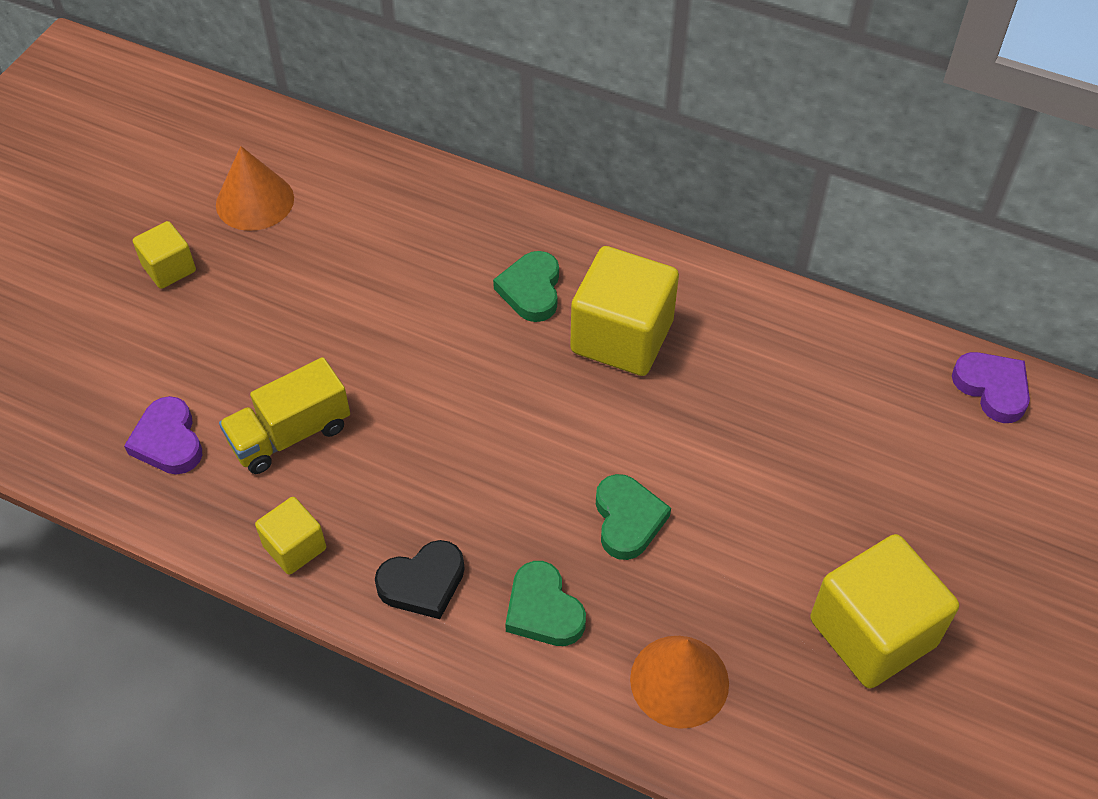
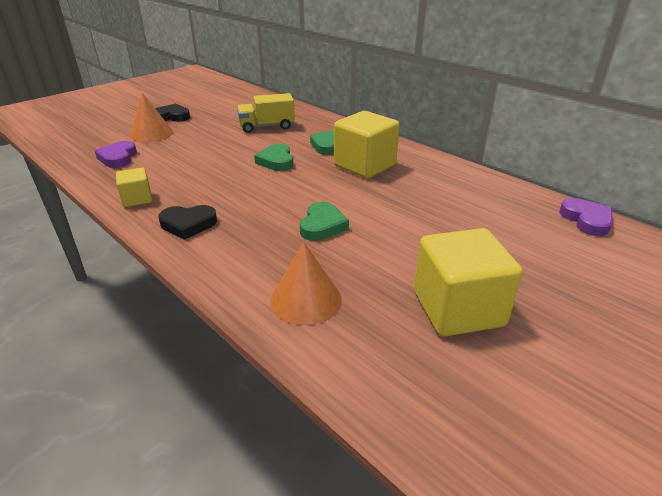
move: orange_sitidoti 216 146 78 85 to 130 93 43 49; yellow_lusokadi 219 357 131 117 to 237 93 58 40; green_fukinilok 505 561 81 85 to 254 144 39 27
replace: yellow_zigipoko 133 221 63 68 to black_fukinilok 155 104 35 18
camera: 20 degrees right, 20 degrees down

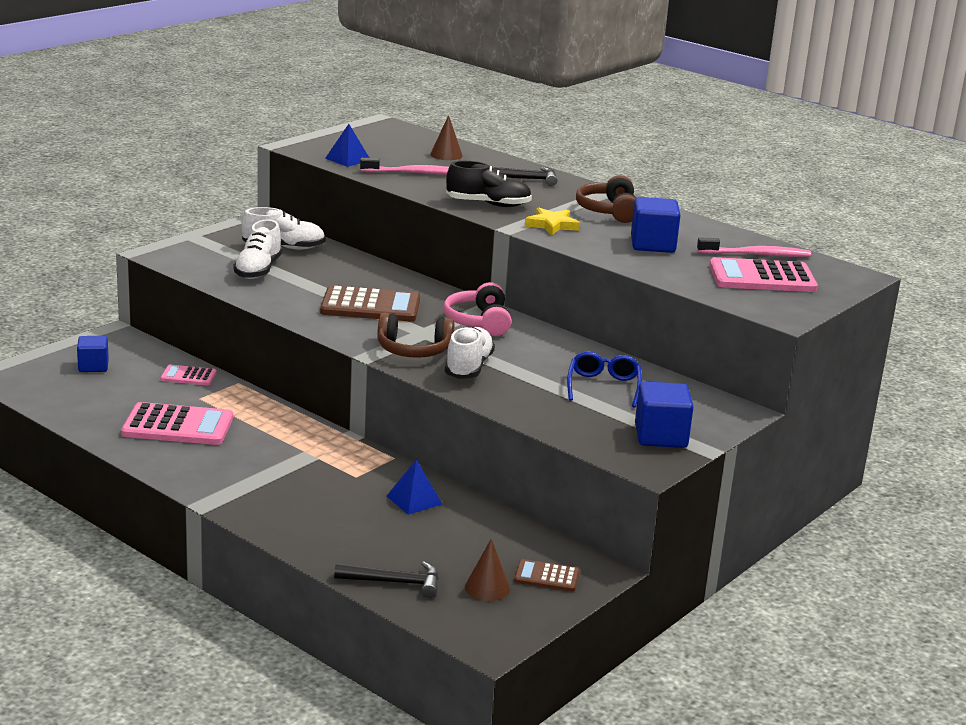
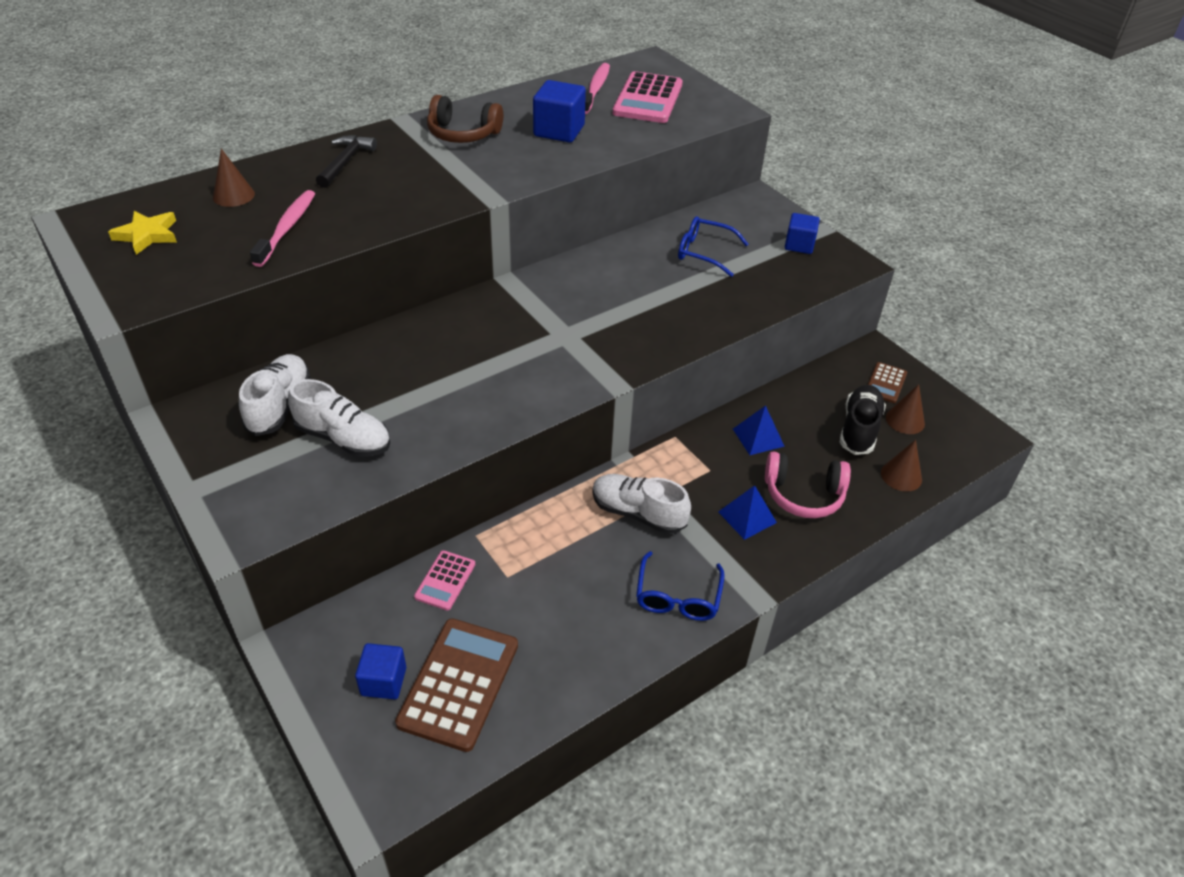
delete: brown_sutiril 377 312 77 46; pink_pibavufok 121 402 112 43
insert: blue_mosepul 636 551 89 70
move: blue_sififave 325 124 44 43 to 718 485 59 55; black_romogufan 446 161 86 46 to 840 385 46 70; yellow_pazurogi 525 207 55 28 to 108 211 69 44; pink_sutiril 443 282 69 54 to 765 451 86 67; brown_pibavufok 320 285 100 37 to 395 618 123 134; white_romogufan 445 326 50 53 to 592 474 99 60
replace: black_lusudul 334 561 105 37 to brown_sitidoti 881 440 41 52
resize: blue_zigipoko 635 381 59 67 = 785 213 35 41 x0.67
camera: 75 degrees left, 20 degrees up

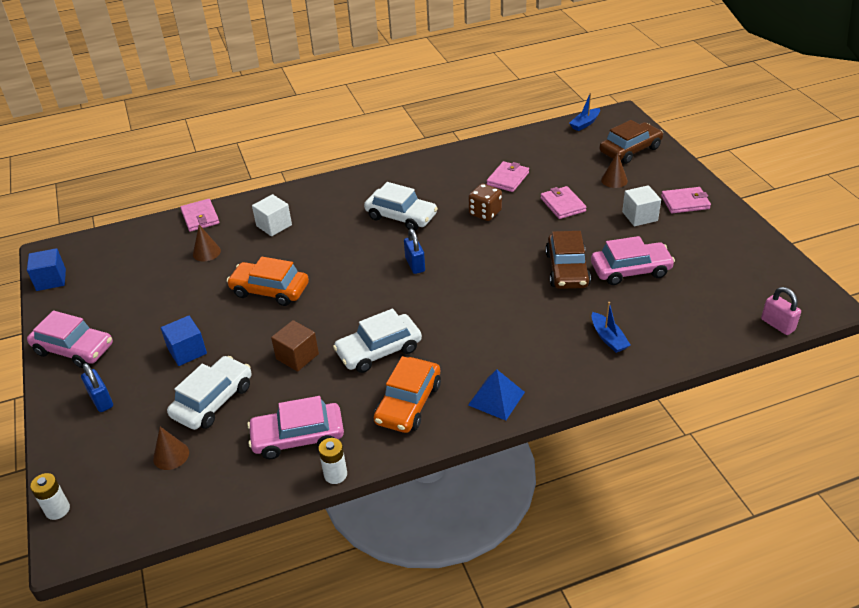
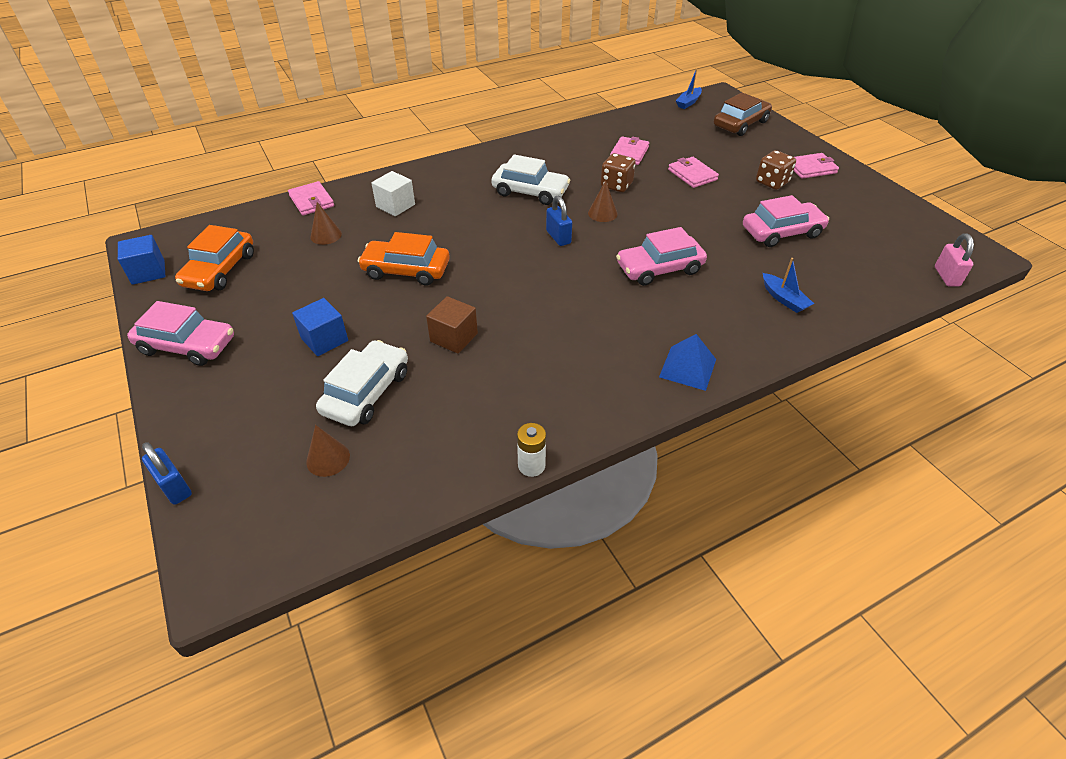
delete: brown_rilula 545 231 46 58; white_rilula 333 308 89 65; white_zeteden 30 473 40 47
move: brown_sitidoti 601 152 27 36 to 588 180 30 42; orange_rilula 374 356 67 77 to 175 225 79 66; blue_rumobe 81 363 32 49 to 142 442 50 63; pink_rilula 247 396 97 63 to 616 227 91 59
replace: white_zigipoko 622 185 39 41 to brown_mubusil 756 150 40 40
rotate: pink_rumobe 761 287 40 48 = 935 234 39 53 45 degrees clockwise
camera: 10 degrees left, 5 degrees up

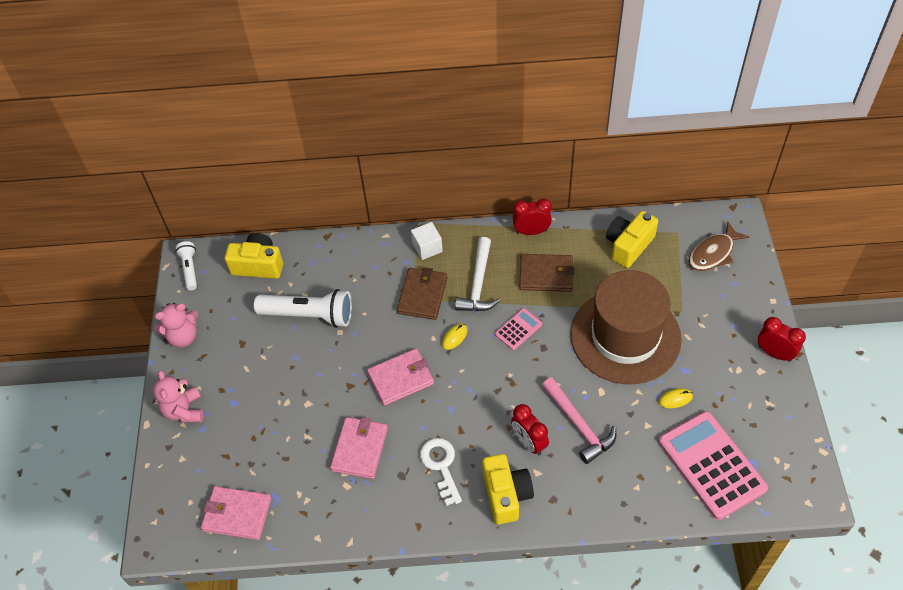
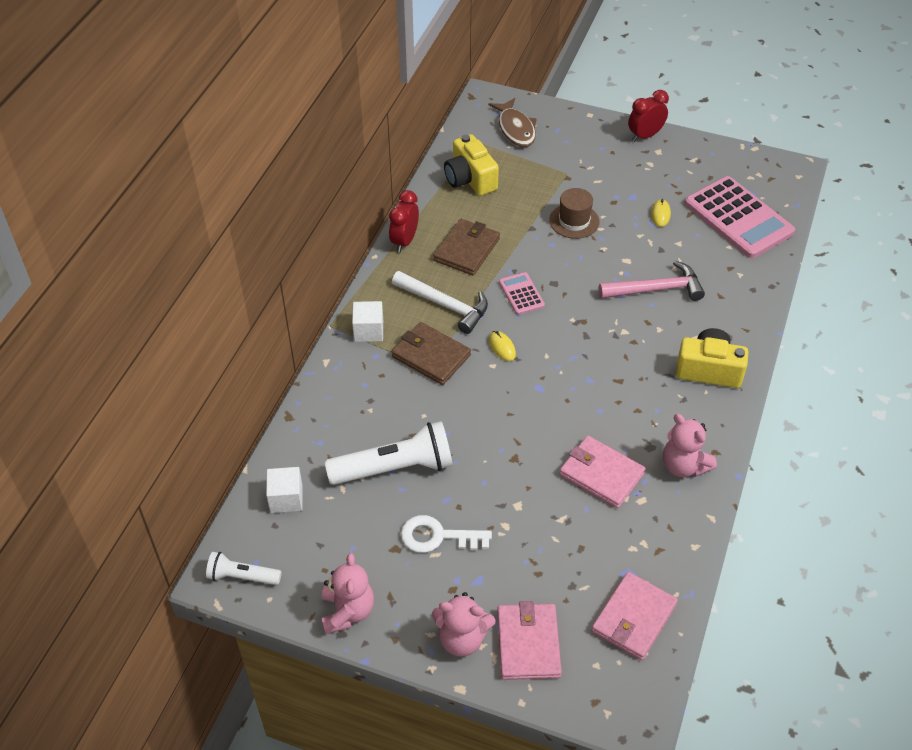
delete: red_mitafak 511 404 38 51
insert: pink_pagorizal 663 414 54 63
move: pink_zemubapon 367 348 67 58 to 497 601 65 79; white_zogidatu 420 438 42 68 to 401 515 91 38
replace: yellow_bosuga 225 233 58 46 to white_zigipoko 266 467 37 46
rotate: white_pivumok 254 289 98 39 = 325 421 128 64 45 degrees clockwise; pink_pibavufok 658 411 110 109 = 685 176 110 82 120 degrees counterclockwise
resize: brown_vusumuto 570 270 112 114 = 549 188 50 51 x0.43
camera: 70 degrees left, 5 degrees down

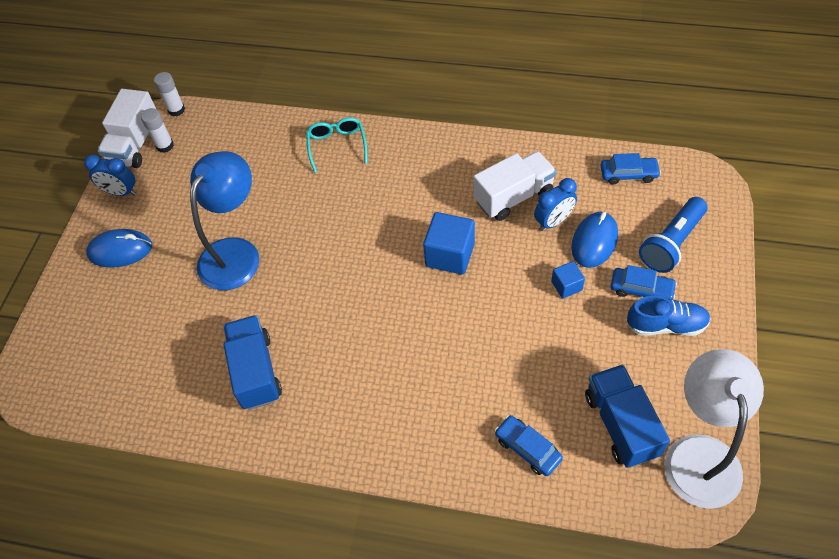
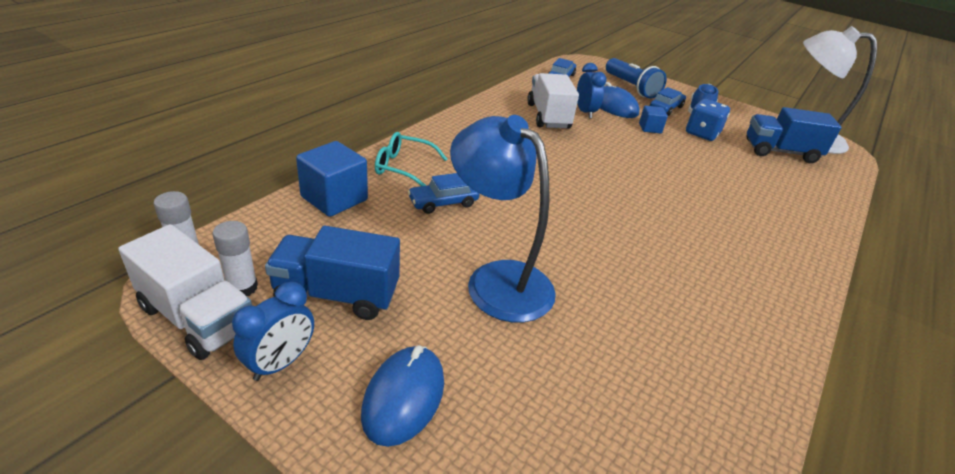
insert: blue_mubusil 686 99 44 42
move: blue_zigipoko 423 212 52 63 to 296 141 72 76; blue_lusokadi 223 315 59 95 to 265 226 135 94; blue_rilula 495 415 68 61 to 408 173 71 41
camera: 75 degrees left, 20 degrees down

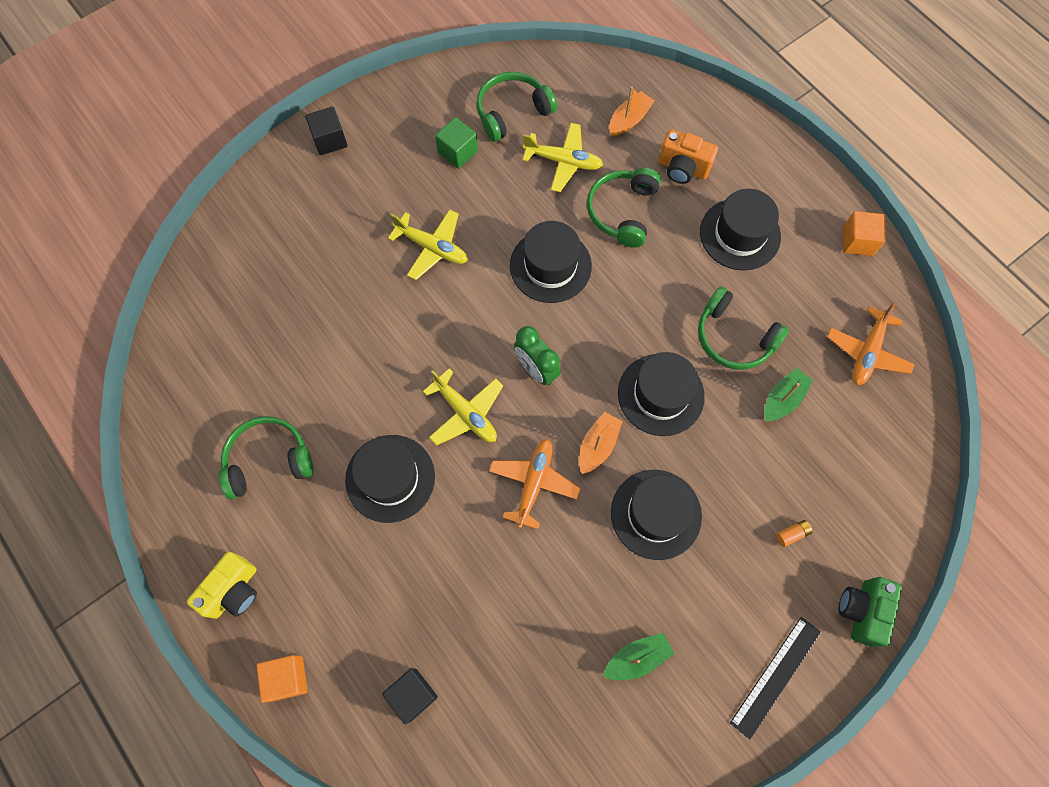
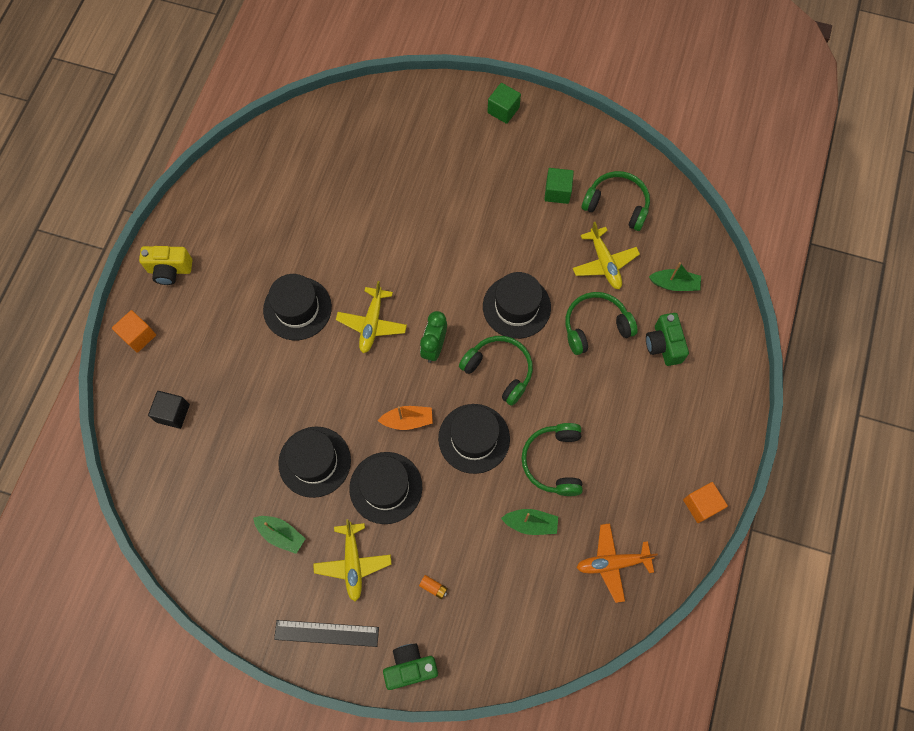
delete: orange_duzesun 489 439 92 90
move: black_vusumuto 700 189 81 82 to 278 427 73 71; yellow_duzesun 388 209 80 71 to 313 519 78 82; green_sutiril 219 416 95 83 to 459 336 74 70
recolor: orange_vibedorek 609 86 46 50 to green_vibedorek 649 262 52 29; black_zigipoko 305 107 43 48 to green_zigipoko 487 83 34 41; orange_bosuga 659 129 59 55 to green_bosuga 646 313 43 53
camera: 55 degrees right, 0 degrees up

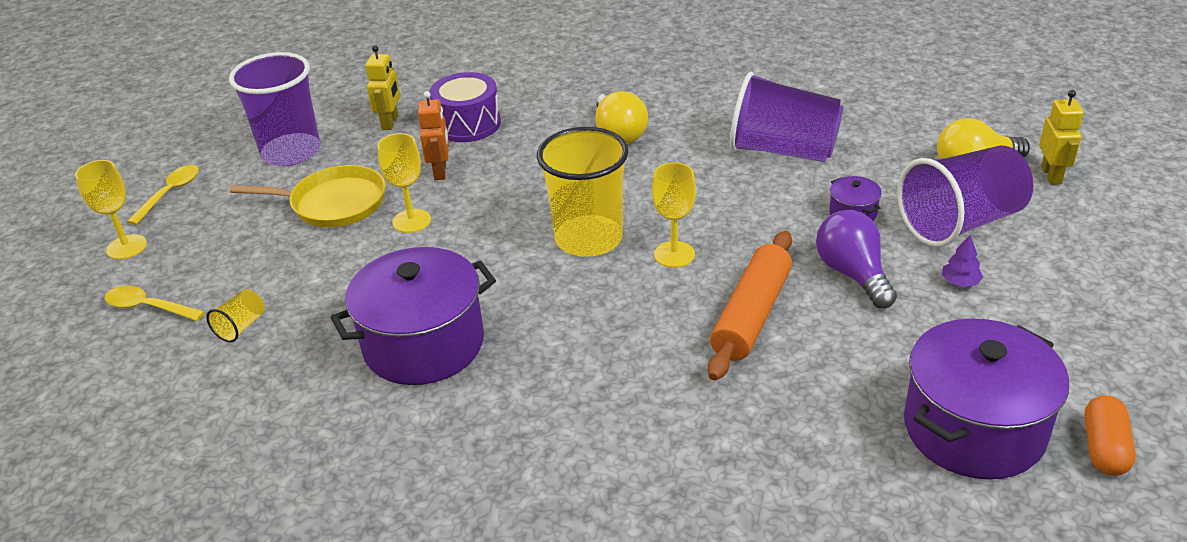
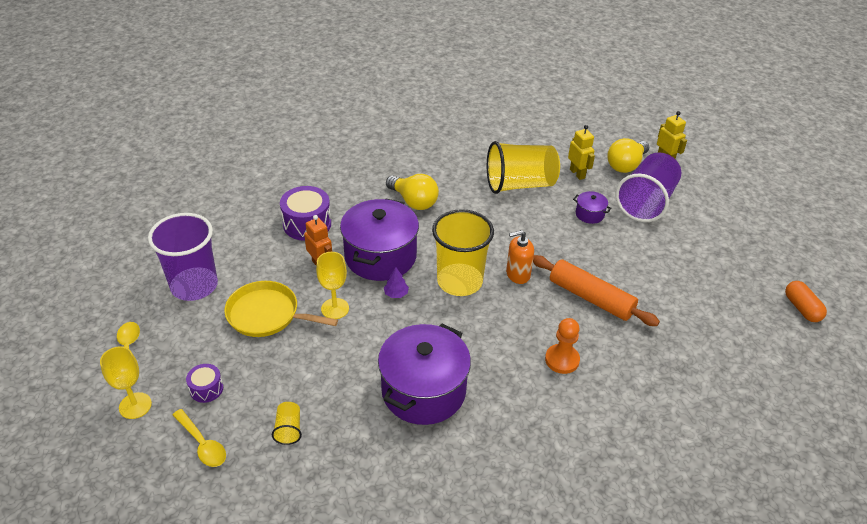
delete: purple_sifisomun 816 210 81 98
insert: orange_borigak 545 318 35 56; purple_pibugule 186 364 37 39
move: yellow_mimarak 365 45 35 85 to 568 125 27 55; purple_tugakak 942 235 41 52 to 384 267 25 31; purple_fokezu 904 318 165 162 to 340 199 79 82
replace: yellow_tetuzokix 652 162 44 106 to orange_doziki 506 230 28 54
recolor: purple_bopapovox 730 72 113 90 to yellow_bopapovox 487 141 73 53
rotate: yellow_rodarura 230 165 156 62 = 224 281 114 56 135 degrees counterclockwise; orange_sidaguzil 708 231 84 150 = 533 255 127 71 45 degrees counterclockwise; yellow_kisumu 105 286 100 35 = 173 409 53 58 120 degrees counterclockwise
camera: 35 degrees left, 5 degrees up

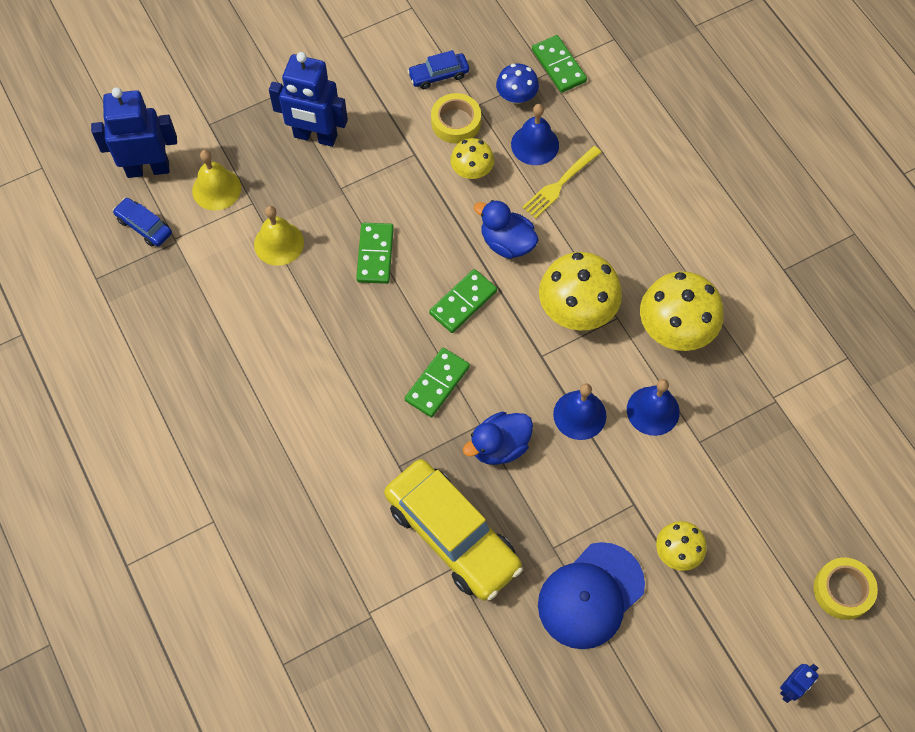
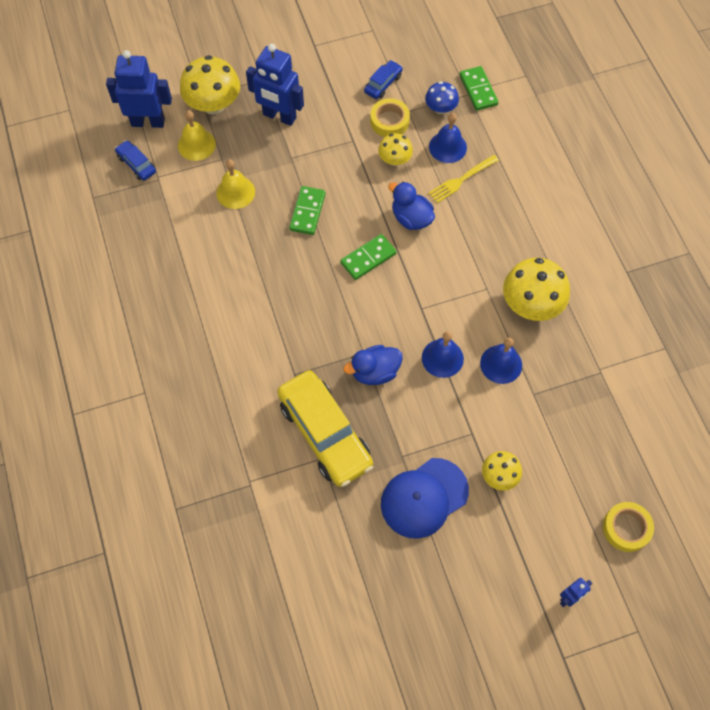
delete: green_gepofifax 405 348 65 69
move: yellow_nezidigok 539 252 83 79 to 180 55 60 60
rotate: blue_rilula 407 50 62 39 = 364 60 39 39 135 degrees clockwise
camera: 10 degrees right, 0 degrees up

